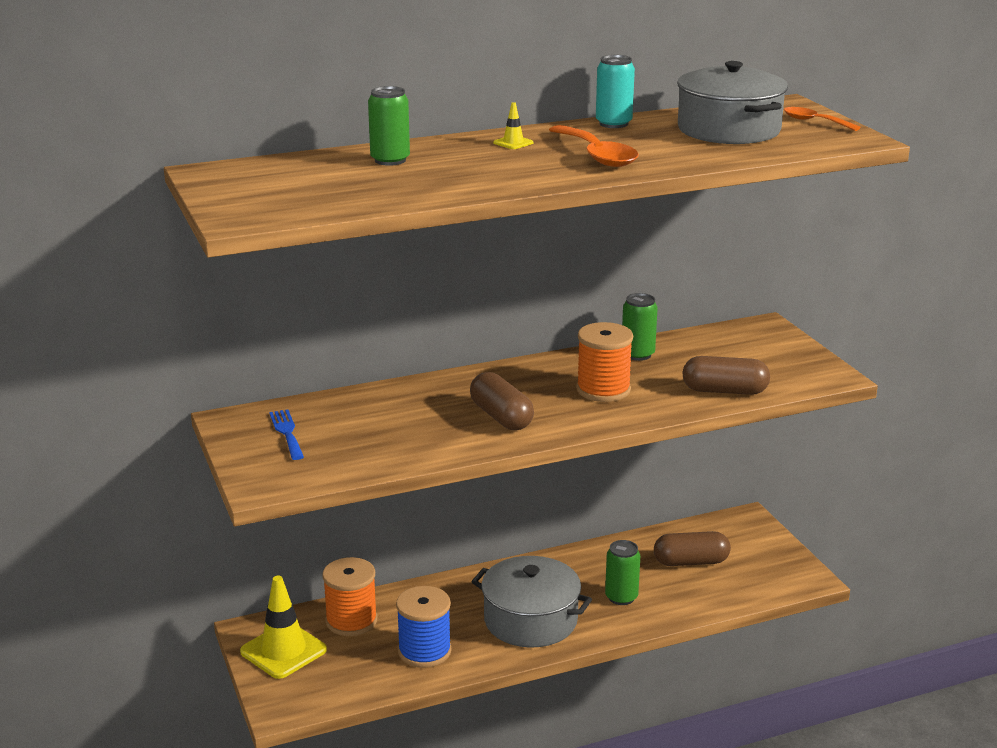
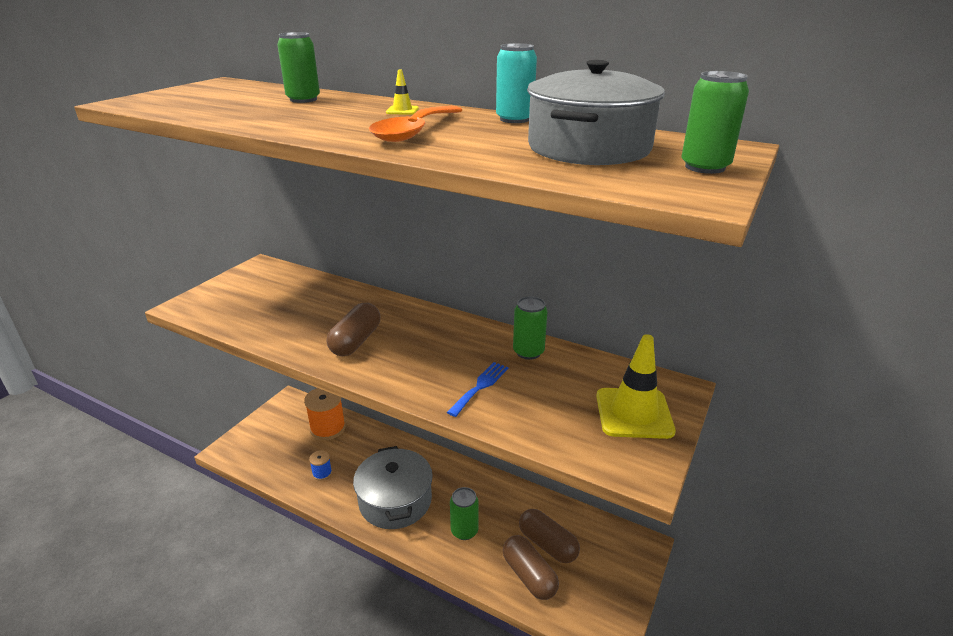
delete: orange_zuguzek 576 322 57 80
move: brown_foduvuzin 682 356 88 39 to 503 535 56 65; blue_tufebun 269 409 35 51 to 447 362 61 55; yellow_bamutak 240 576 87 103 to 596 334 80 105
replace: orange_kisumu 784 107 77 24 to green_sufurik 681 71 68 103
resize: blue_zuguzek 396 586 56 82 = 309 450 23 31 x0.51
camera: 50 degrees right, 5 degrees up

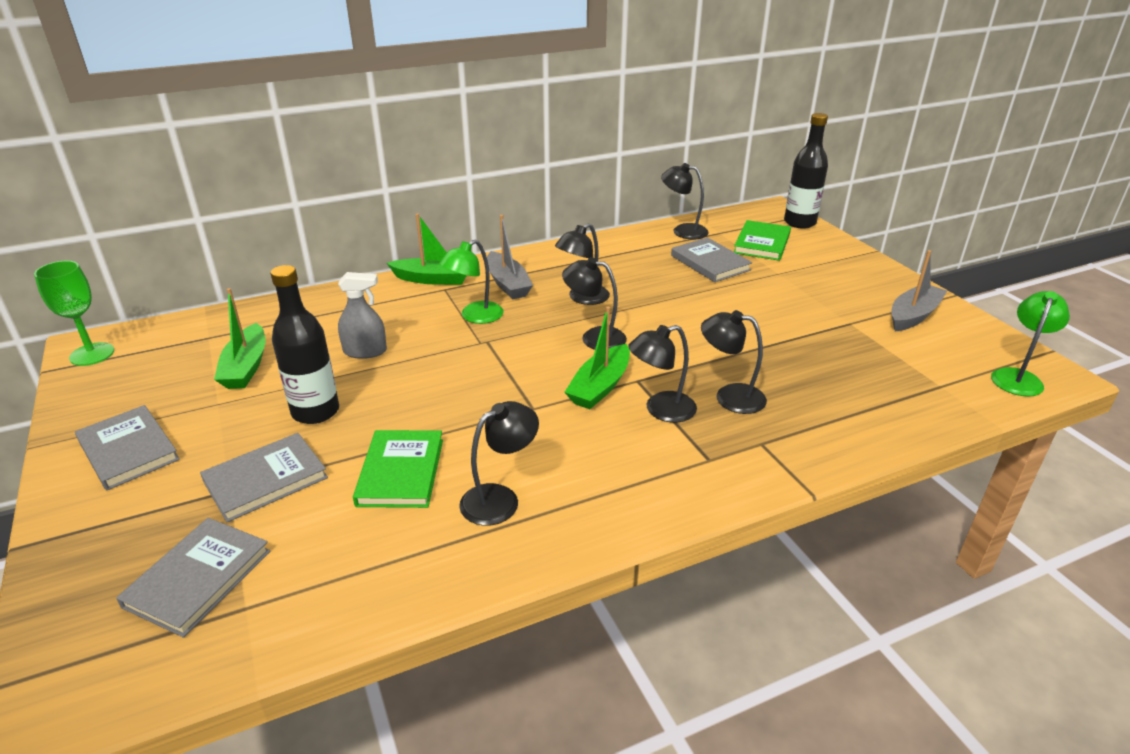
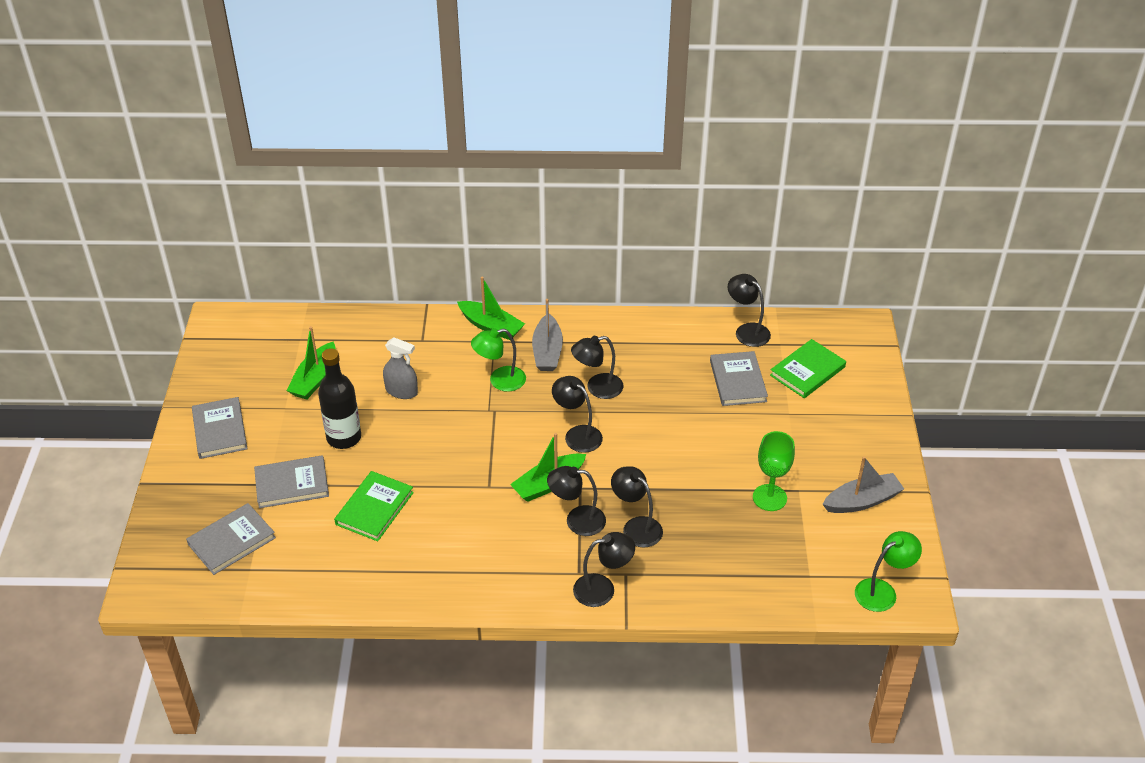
delete: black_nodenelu 784 113 44 116
move: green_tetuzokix 34 261 80 105 to 753 431 42 80; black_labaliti 459 401 80 125 to 573 532 62 75
camera: 25 degrees right, 10 degrees up

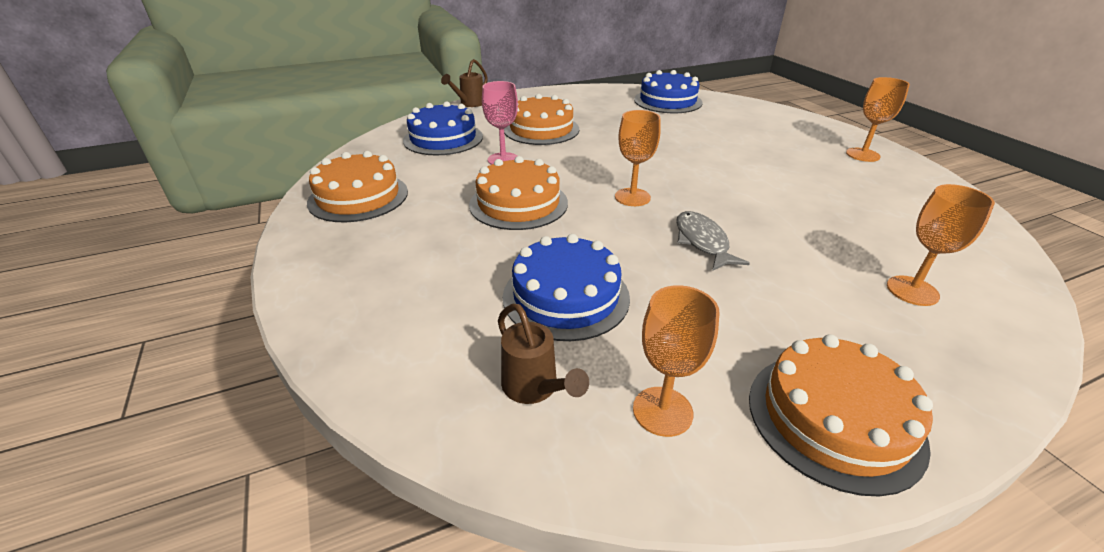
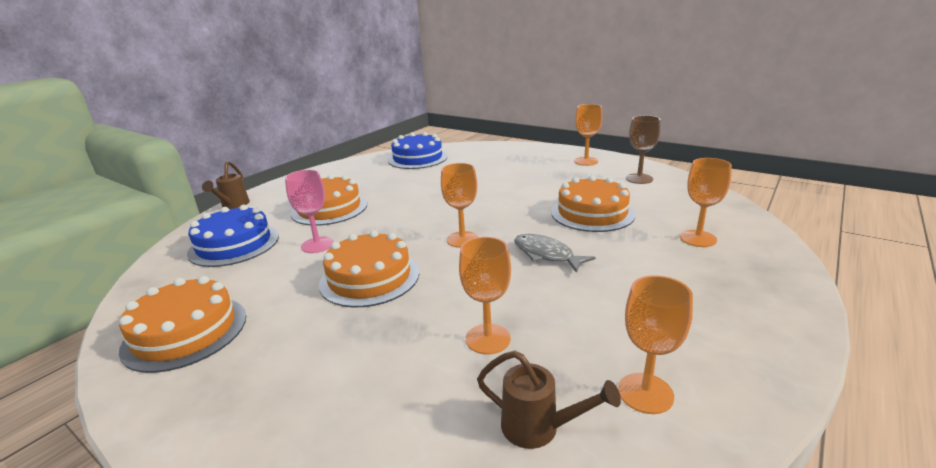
insert: brown_tetuzokix 626 115 35 69
move: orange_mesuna 749 334 184 163 to 551 175 84 57
replace: blue_mesuna 503 234 127 107 to orange_tetuzokix 459 237 52 118
camera: 30 degrees left, 10 degrees down

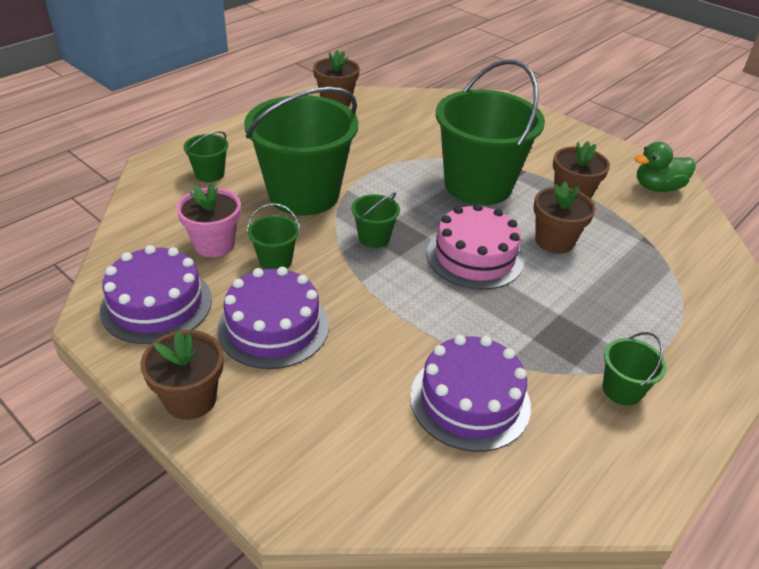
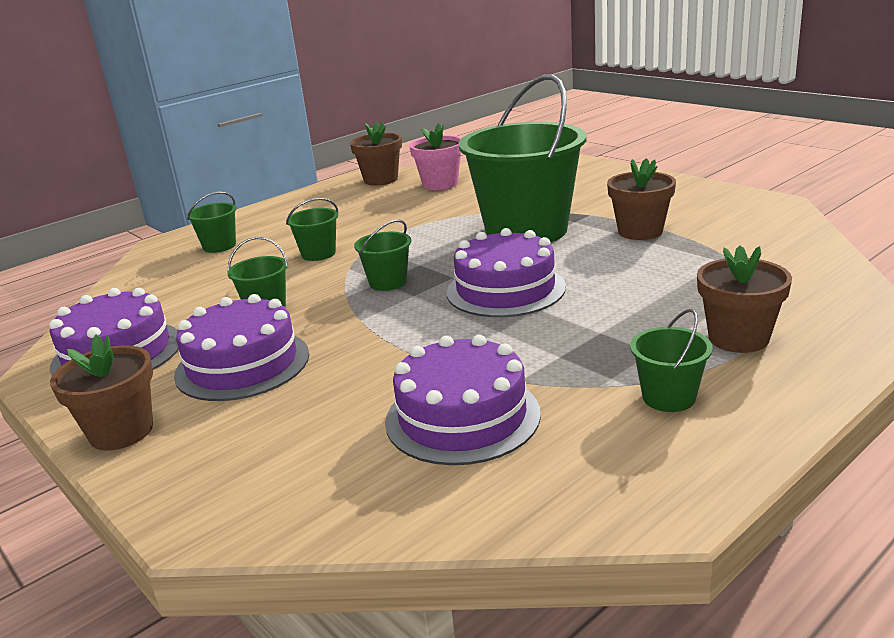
delete: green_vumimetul 634 142 62 50
move: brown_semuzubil 533 182 63 72 to 697 245 95 108; pink_semuzubil 176 183 65 74 to 409 123 53 67
recolor: pink_mesuna 427 203 97 87 to purple_mesuna 447 228 119 89
resize: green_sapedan 244 87 114 129 = 286 198 52 63 x0.42
camera: 10 degrees right, 15 degrees down

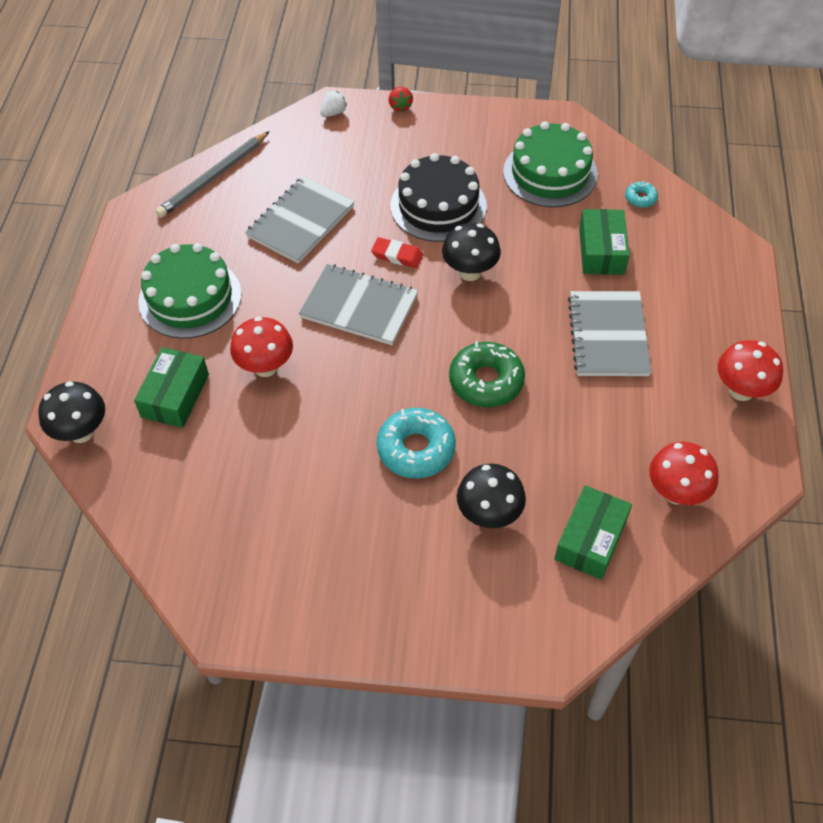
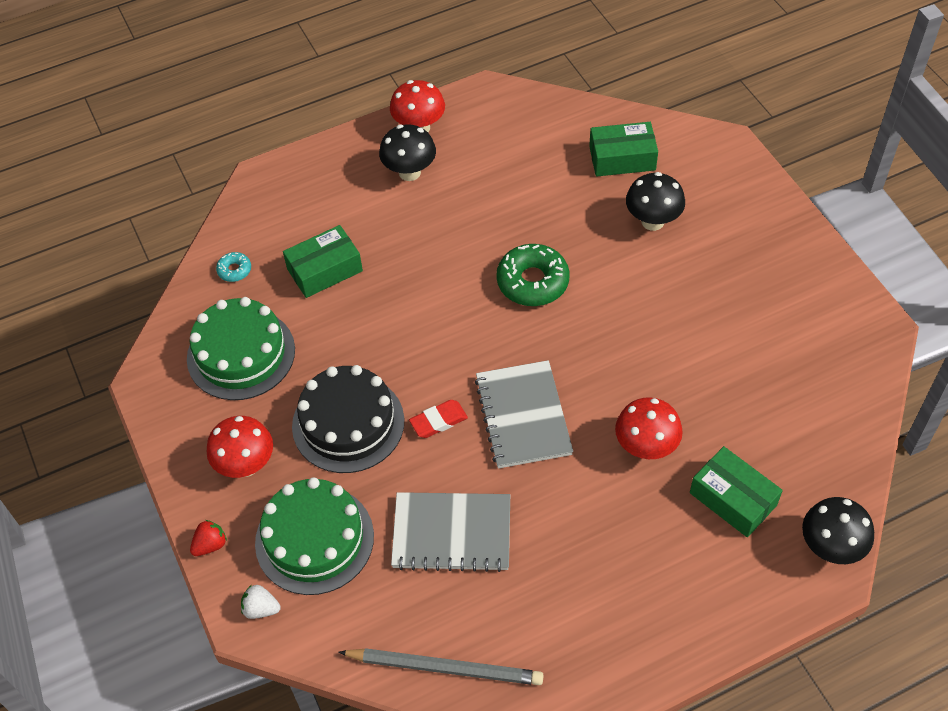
delete: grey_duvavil 568 291 83 85; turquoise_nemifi 377 408 79 71
move: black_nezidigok 442 223 59 58 to 379 124 57 57; green_mesuna 138 243 104 96 to 255 477 119 118; red_nezidigok 649 442 69 63 to 207 416 66 62
rotate: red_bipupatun 371 237 52 31 = 409 400 59 38 75 degrees clockwise; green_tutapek 134 347 75 81 = 690 446 93 91 60 degrees clockwise
camera: 120 degrees left, 0 degrees up

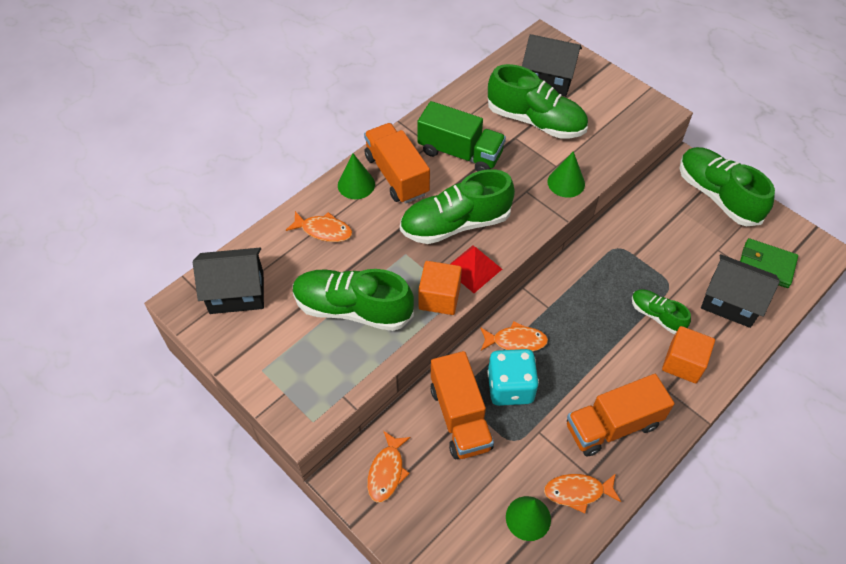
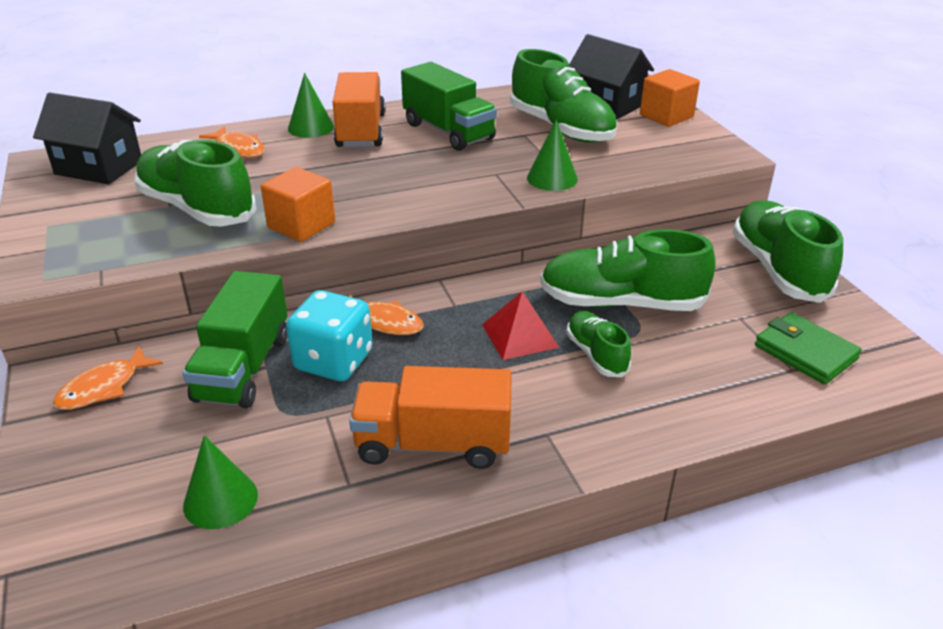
delete: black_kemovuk 701 254 79 74; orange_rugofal 544 473 77 40
move: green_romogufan 400 169 115 75 to 540 229 176 82; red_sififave 450 245 52 48 to 482 292 78 68; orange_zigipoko 662 326 53 57 to 640 69 60 58
recolor: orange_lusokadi 430 351 64 108 to green_lusokadi 182 271 106 137
camera: 25 degrees right, 20 degrees down

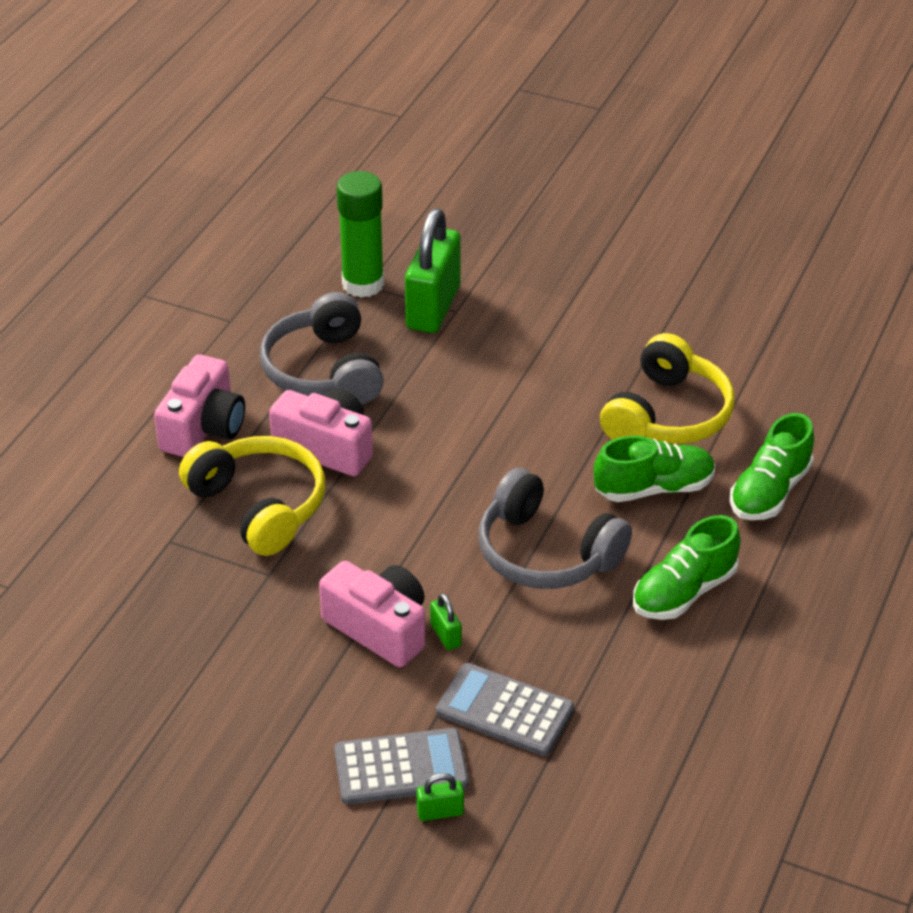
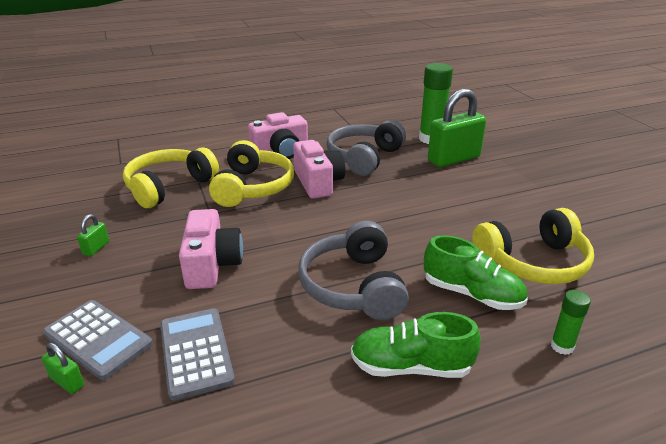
insert: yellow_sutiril 123 147 96 61
move: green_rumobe 430 593 32 57 to 77 214 32 42
replace: green_romogufan 730 413 84 107 to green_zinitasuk 551 290 40 65
camera: 45 degrees right, 10 degrees down

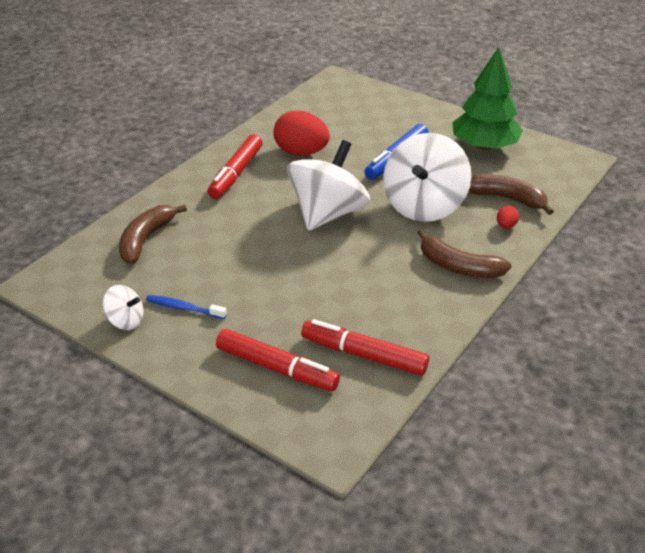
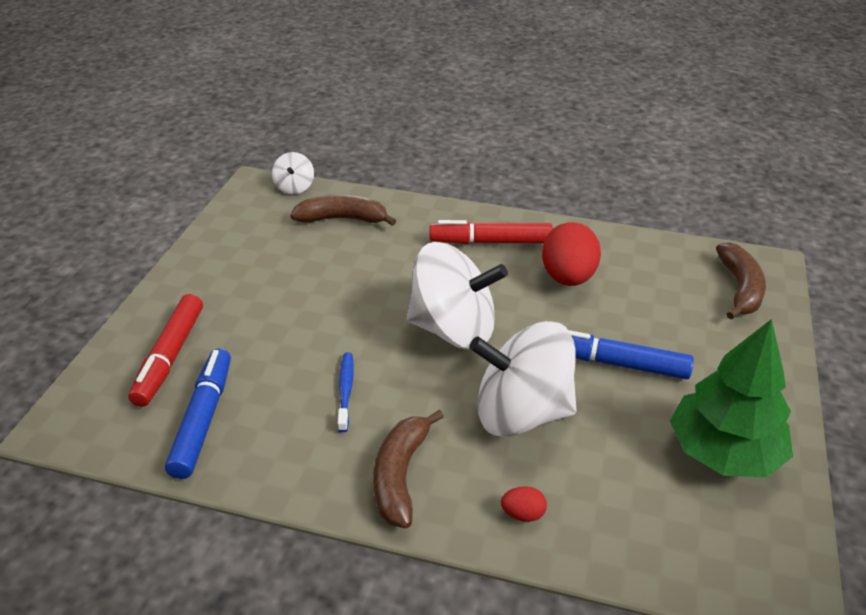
move: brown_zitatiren 468 174 86 41 to 716 242 50 77; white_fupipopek 103 285 41 45 to 272 152 42 42; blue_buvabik 146 295 81 24 to 337 352 17 80
recolor: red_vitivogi 301 319 128 57 to blue_vitivogi 165 349 66 130
camera: 70 degrees right, 0 degrees up

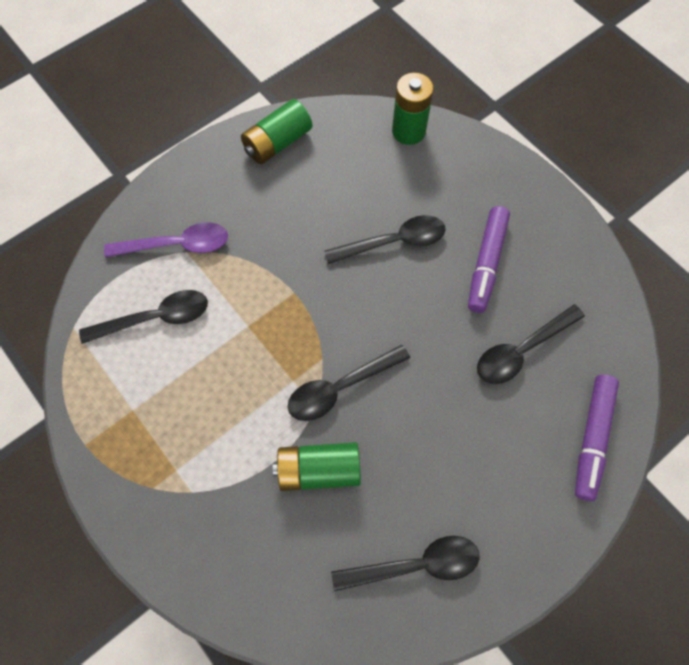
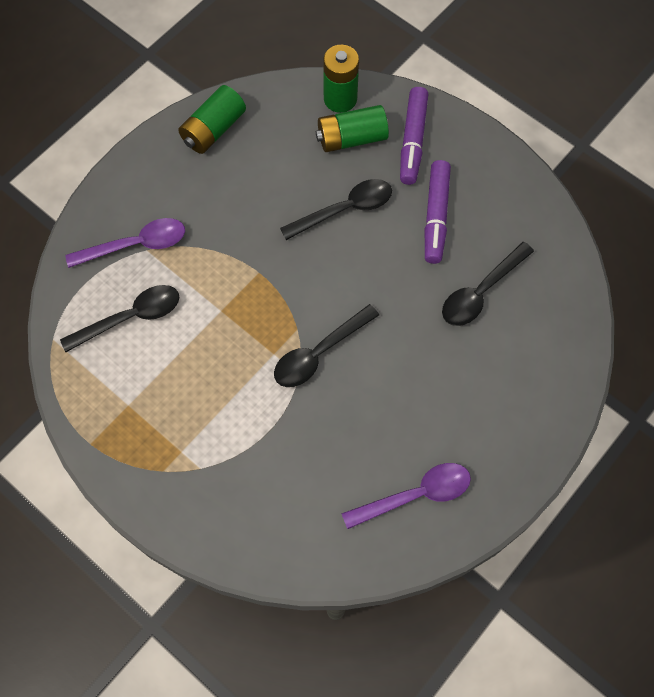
move: purple_vitivogi 575 375 44 126 to 400 87 28 98; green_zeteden 273 442 88 49 to 316 105 73 47
recolor: black_kisumu 331 536 149 55 to purple_kisumu 341 463 130 66
camera: 10 degrees left, 0 degrees up

